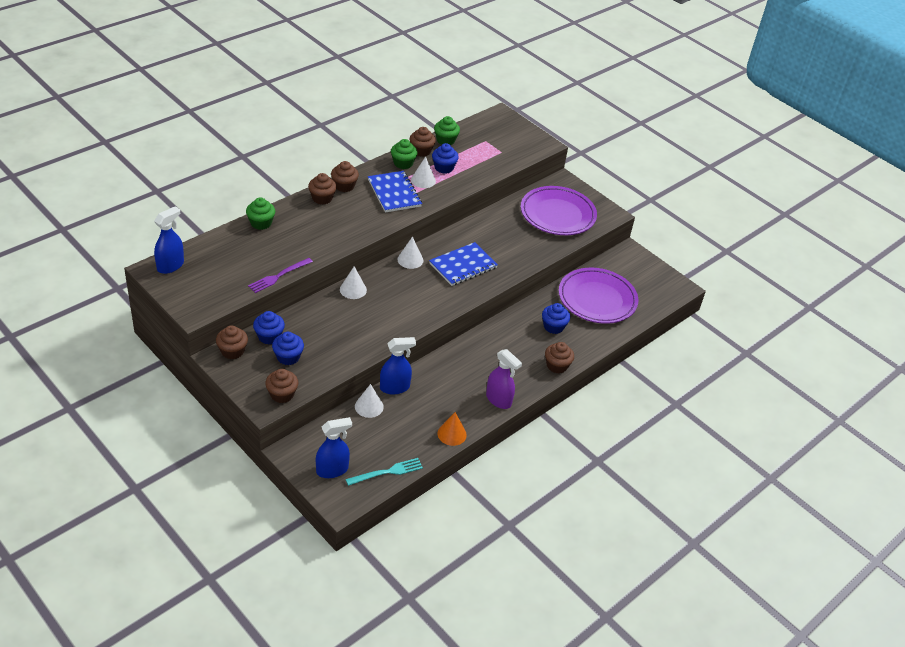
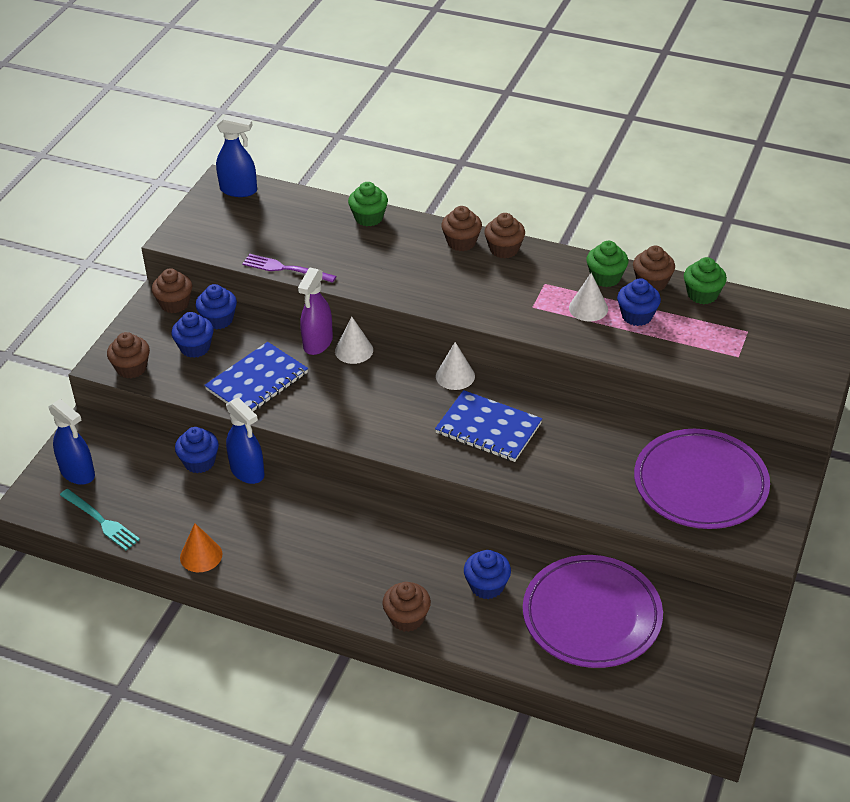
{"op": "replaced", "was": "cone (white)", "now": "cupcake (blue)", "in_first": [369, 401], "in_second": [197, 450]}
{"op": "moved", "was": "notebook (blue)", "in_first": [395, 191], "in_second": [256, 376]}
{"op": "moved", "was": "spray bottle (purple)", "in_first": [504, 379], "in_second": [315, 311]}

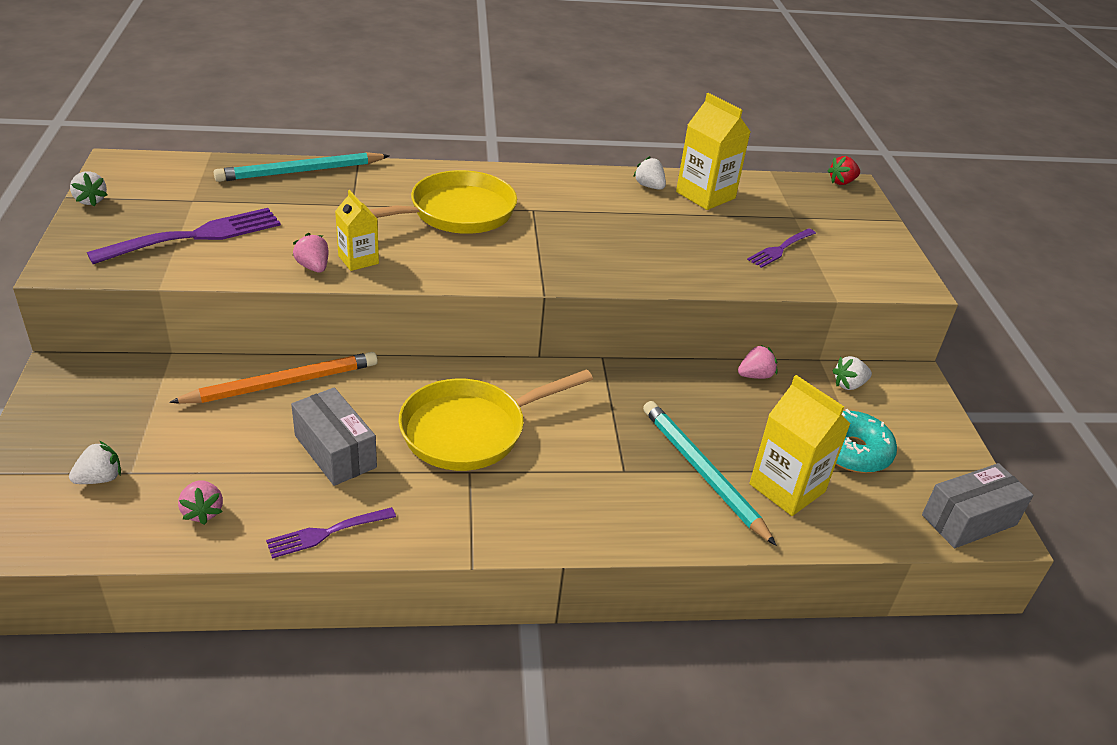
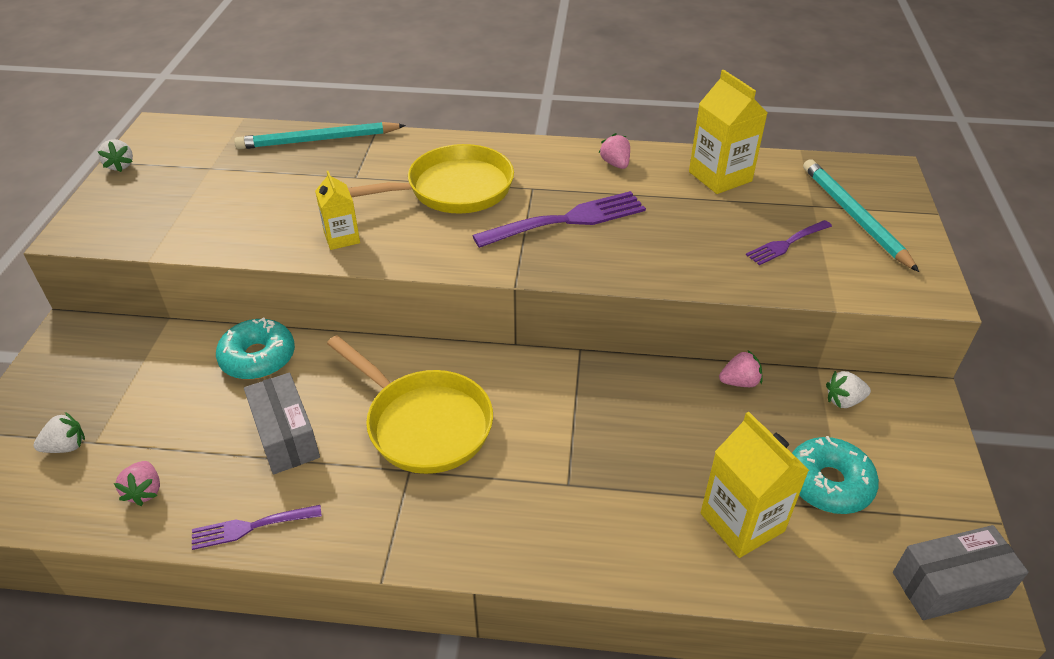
{"op": "moved", "was": "fork (purple)", "in_first": [184, 236], "in_second": [559, 219]}
{"op": "replaced", "was": "pencil (orange)", "now": "donut (turquoise)", "in_first": [273, 378], "in_second": [255, 349]}
{"op": "moved", "was": "strawberry (pink)", "in_first": [310, 253], "in_second": [614, 151]}
{"op": "turned", "was": "pan (yellow)", "in_first": [495, 420], "in_second": [410, 404], "clockwise": -120}
{"op": "removed", "was": "strawberry (white)", "in_first": [649, 173]}
{"op": "moved", "was": "pencil (turquoise)", "in_first": [709, 473], "in_second": [861, 215]}
{"op": "removed", "was": "strawberry (red)", "in_first": [844, 170]}

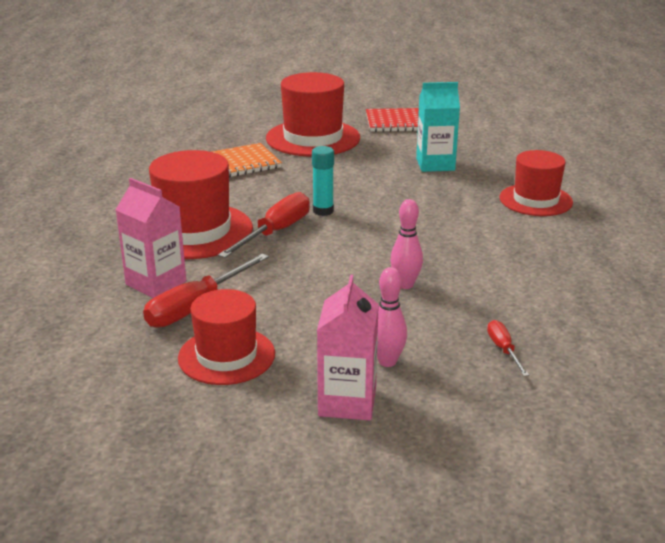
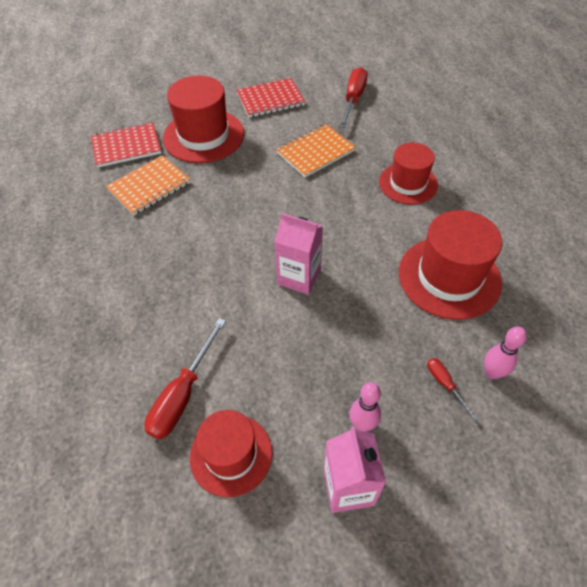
{"op": "moved", "was": "carton (pink)", "in_first": [150, 238], "in_second": [298, 254]}
{"op": "moved", "was": "hat (red)", "in_first": [201, 204], "in_second": [450, 265]}
{"op": "moved", "was": "screwdriver (red)", "in_first": [264, 225], "in_second": [353, 97]}
{"op": "removed", "was": "glue stick (turquoise)", "in_first": [323, 181]}
{"op": "moved", "was": "bowling pin (pink)", "in_first": [406, 244], "in_second": [505, 353]}
{"op": "replaced", "was": "carton (turquoise)", "now": "notebook (orange)", "in_first": [438, 127], "in_second": [316, 151]}
{"op": "added", "now": "notebook (red)", "in_second": [126, 145]}

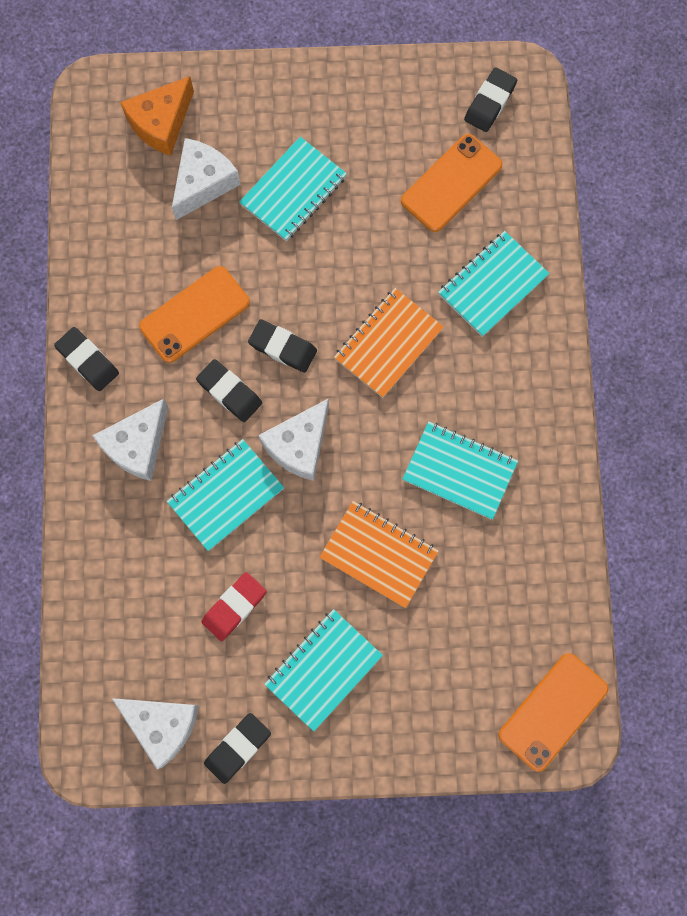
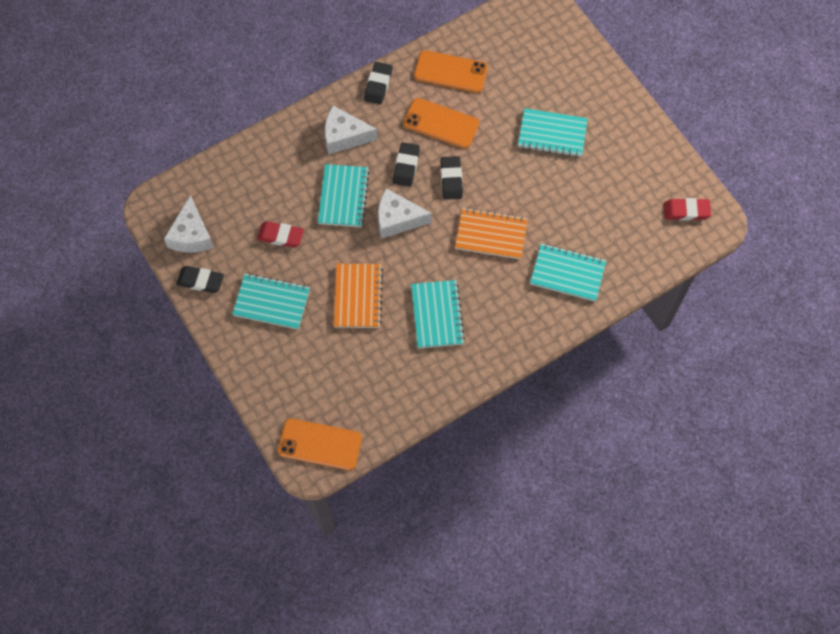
{"op": "removed", "was": "cheese (orange)", "in_first": [157, 116]}
{"op": "turned", "was": "notebook (turquoise)", "in_first": [225, 495], "in_second": [344, 195], "clockwise": 75}
{"op": "removed", "was": "cheese (white)", "in_first": [206, 179]}
{"op": "moved", "was": "phone (orange)", "in_first": [452, 183], "in_second": [451, 71]}
{"op": "recoloured", "was": "eraser (black)", "now": "eraser (red)", "in_first": [490, 99], "in_second": [687, 209]}

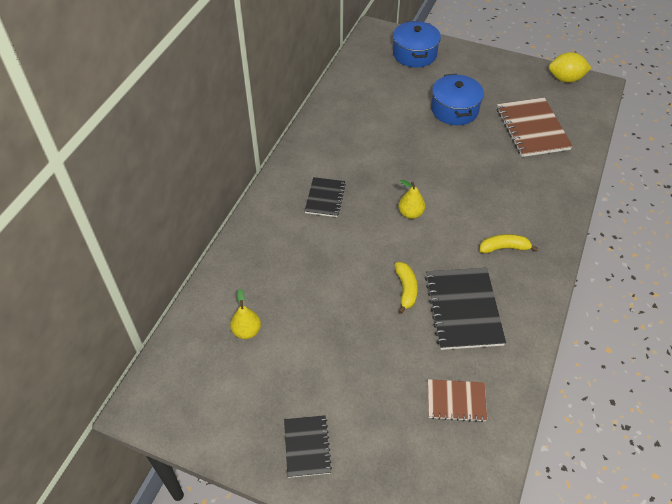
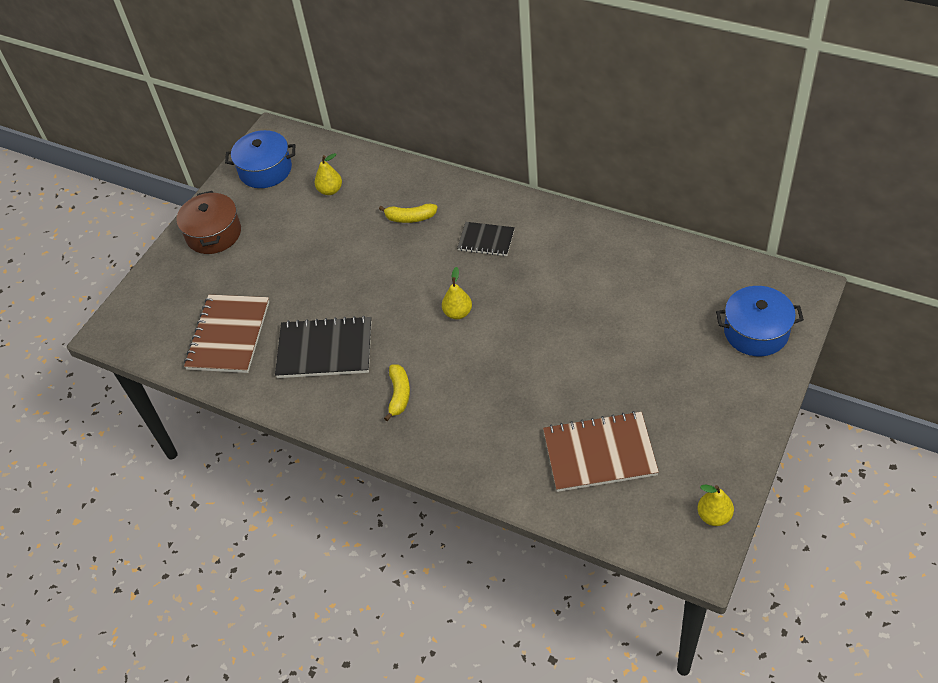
{"op": "replaced", "was": "notebook (black)", "now": "pot (brown)", "in_first": [308, 446], "in_second": [208, 222]}
{"op": "moved", "was": "banana (yellow)", "in_first": [406, 288], "in_second": [408, 213]}
{"op": "resized", "was": "notebook (brown)", "in_first": [457, 400], "in_second": [226, 334], "ratio": 1.71}
{"op": "moved", "was": "pot (blue)", "in_first": [457, 99], "in_second": [260, 159]}
{"op": "replaced", "was": "lemon (yellow)", "now": "pear (yellow)", "in_first": [570, 67], "in_second": [715, 505]}

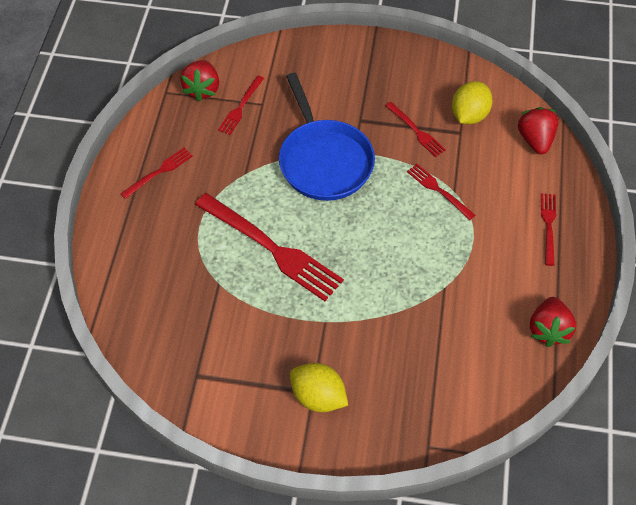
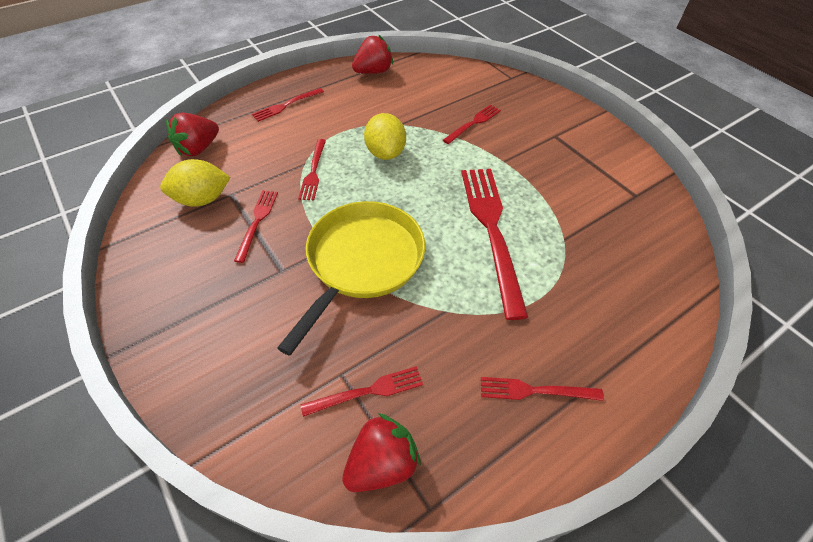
{"op": "recoloured", "was": "pan (blue)", "now": "pan (yellow)", "in_first": [327, 137], "in_second": [351, 278]}
{"op": "moved", "was": "lemon (yellow)", "in_first": [319, 387], "in_second": [385, 136]}
{"op": "added", "now": "fork (red)", "in_second": [472, 124]}

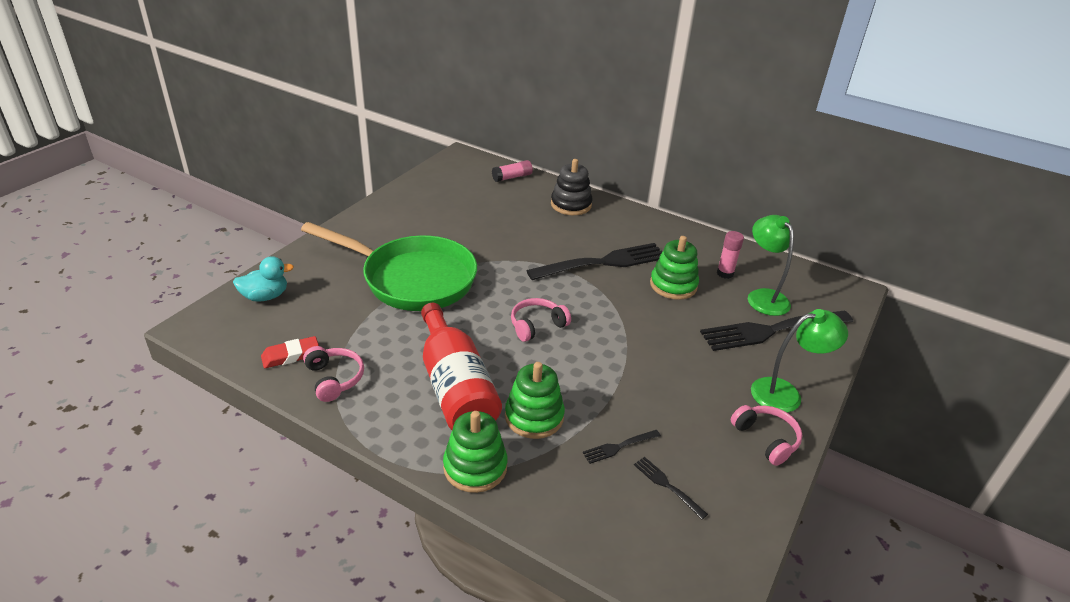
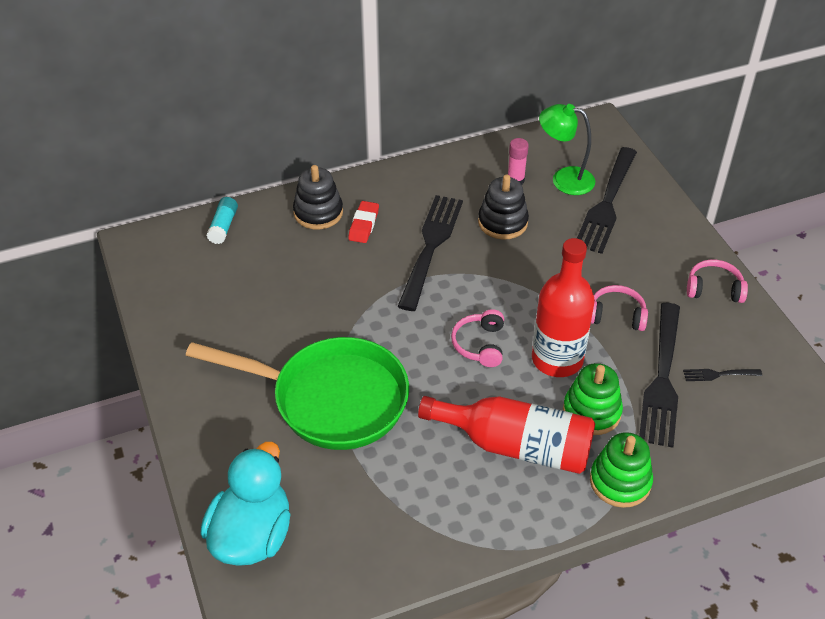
{"op": "resized", "was": "duck (turquoise)", "in_first": [263, 279], "in_second": [245, 504], "ratio": 1.74}
{"op": "moved", "was": "eraser (red)", "in_first": [290, 352], "in_second": [363, 222]}
{"op": "turned", "was": "pan (green)", "in_first": [389, 266], "in_second": [297, 393], "clockwise": 45}
{"op": "moved", "was": "headphones (pink)", "in_first": [333, 374], "in_second": [619, 308]}
{"op": "recoloured", "was": "glue stick (pink)", "now": "glue stick (turquoise)", "in_first": [512, 171], "in_second": [222, 220]}
{"op": "resized", "was": "fork (black)", "in_first": [622, 447], "in_second": [659, 375], "ratio": 2.33}
{"op": "recoloured", "was": "stacking toy (green)", "now": "stacking toy (black)", "in_first": [674, 268], "in_second": [503, 207]}
{"op": "removed", "was": "lamp (green)", "in_first": [799, 361]}
{"op": "added", "now": "bottle (red)", "in_second": [563, 307]}

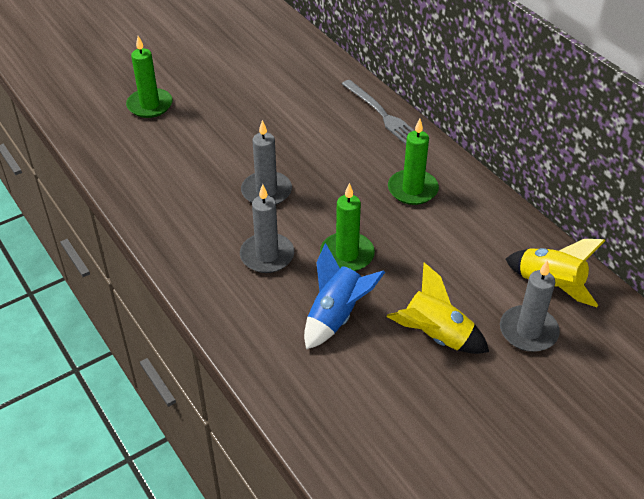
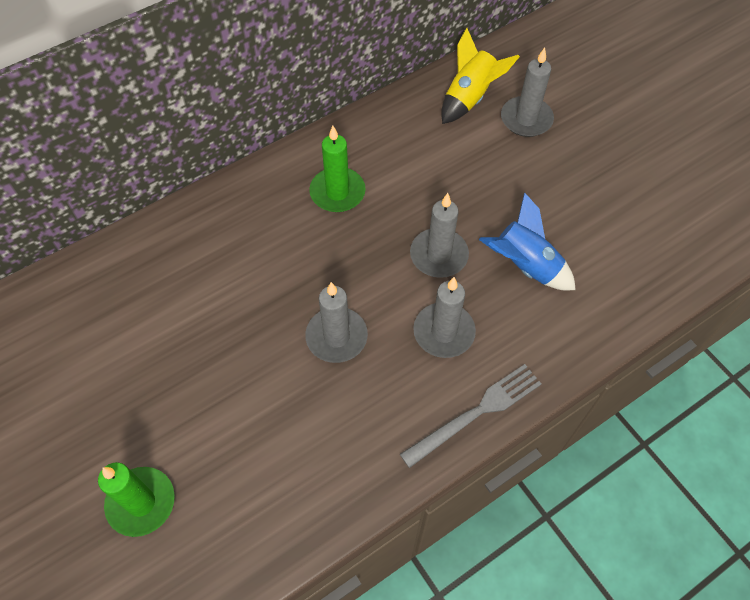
{"op": "recoloured", "was": "candle (green)", "now": "candle (grey)", "in_first": [347, 227], "in_second": [439, 235]}
{"op": "moved", "was": "fork (grey)", "in_first": [378, 112], "in_second": [470, 416]}
{"op": "removed", "was": "rocket (yellow)", "in_first": [437, 308]}

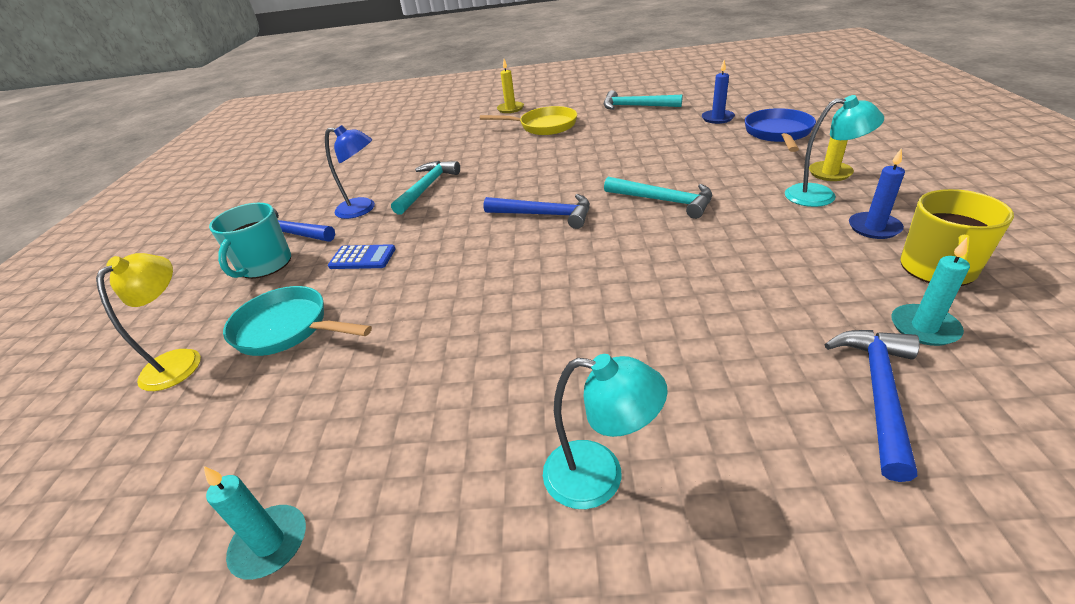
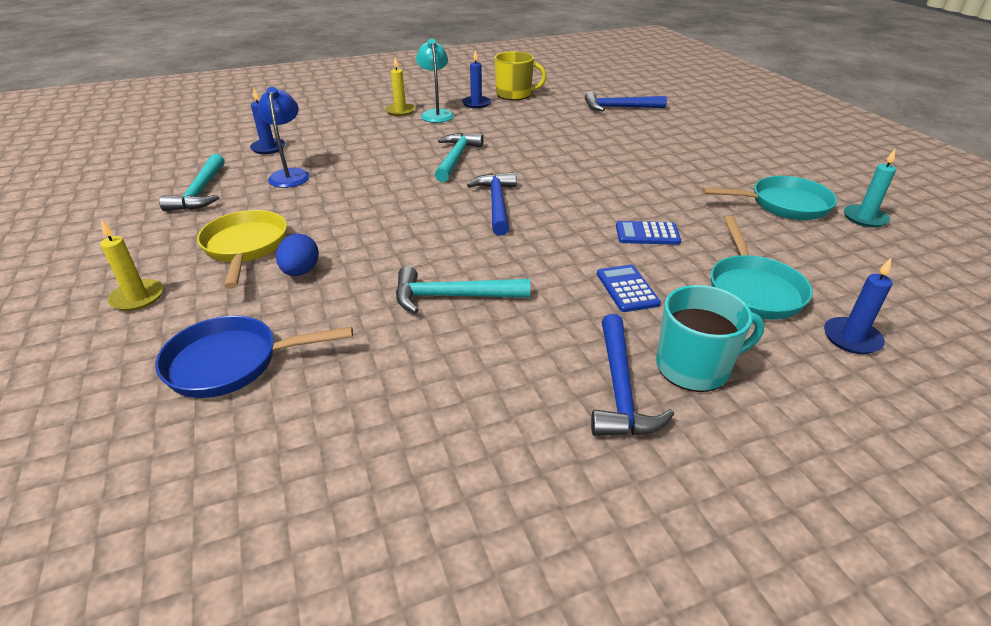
{"op": "replaced", "was": "lamp (yellow)", "now": "candle (blue)", "in_first": [148, 322], "in_second": [858, 306]}
{"op": "moved", "was": "lamp (blue)", "in_first": [350, 172], "in_second": [284, 137]}
{"op": "removed", "was": "lamp (turquoise)", "in_first": [605, 431]}
{"op": "moved", "was": "pan (blue)", "in_first": [780, 130], "in_second": [254, 356]}
{"op": "removed", "was": "candle (turquoise)", "in_first": [930, 292]}
{"op": "added", "now": "egg (blue)", "in_second": [297, 255]}
{"op": "added", "now": "calculator (blue)", "in_second": [648, 233]}
{"op": "added", "now": "pan (turquoise)", "in_second": [769, 198]}

